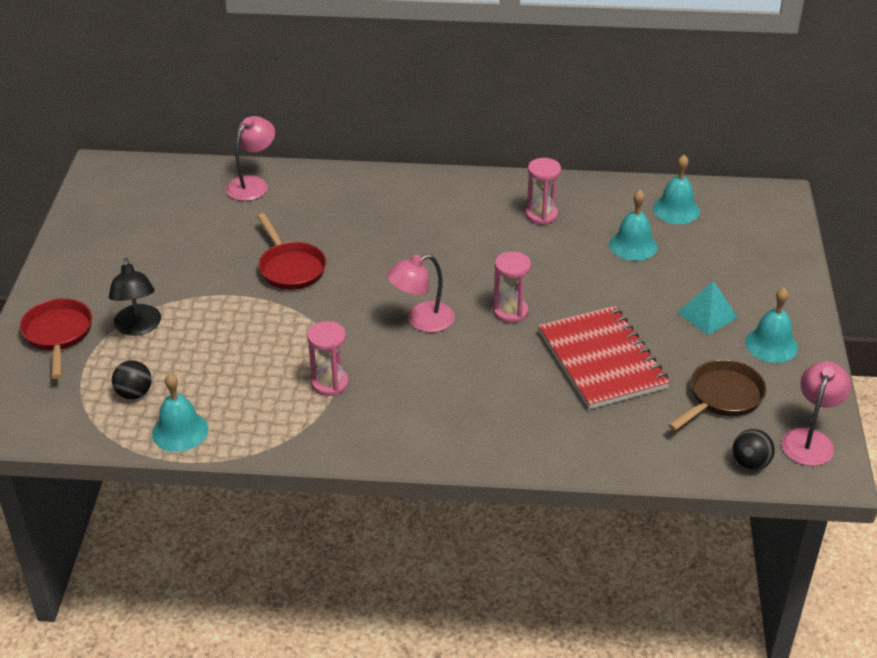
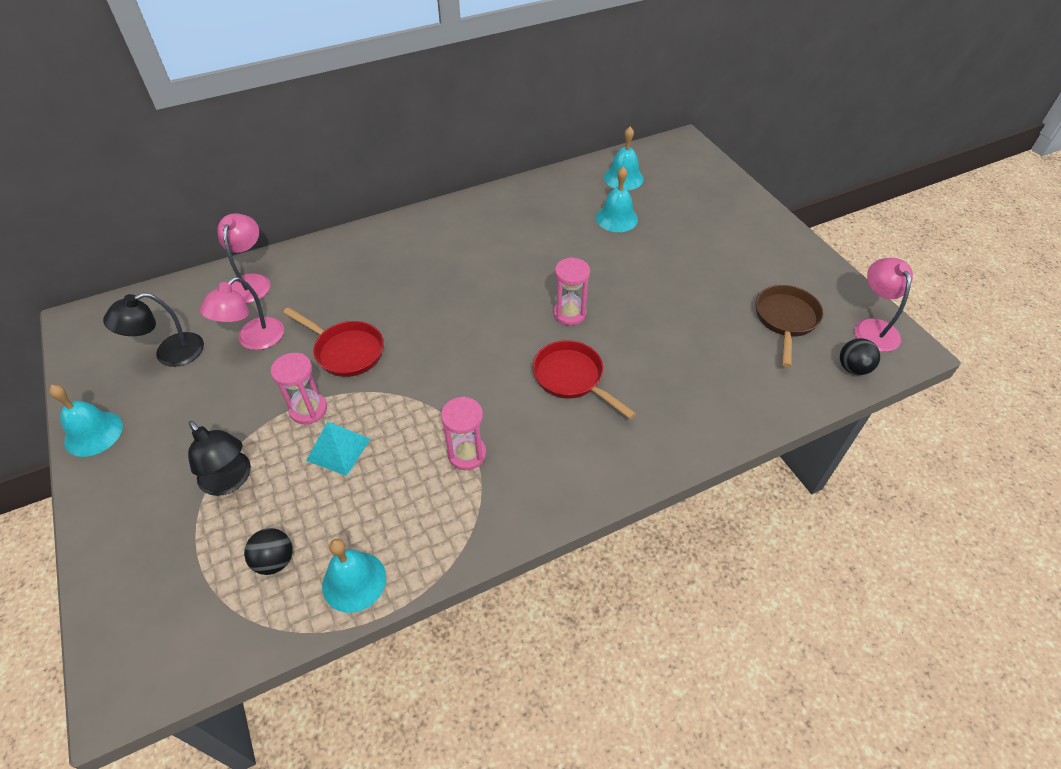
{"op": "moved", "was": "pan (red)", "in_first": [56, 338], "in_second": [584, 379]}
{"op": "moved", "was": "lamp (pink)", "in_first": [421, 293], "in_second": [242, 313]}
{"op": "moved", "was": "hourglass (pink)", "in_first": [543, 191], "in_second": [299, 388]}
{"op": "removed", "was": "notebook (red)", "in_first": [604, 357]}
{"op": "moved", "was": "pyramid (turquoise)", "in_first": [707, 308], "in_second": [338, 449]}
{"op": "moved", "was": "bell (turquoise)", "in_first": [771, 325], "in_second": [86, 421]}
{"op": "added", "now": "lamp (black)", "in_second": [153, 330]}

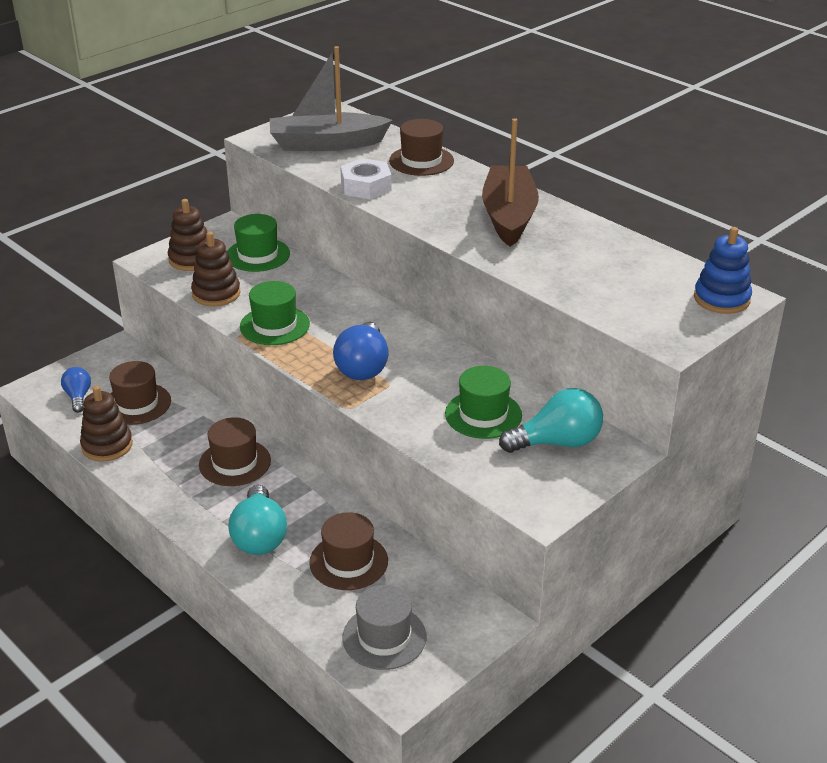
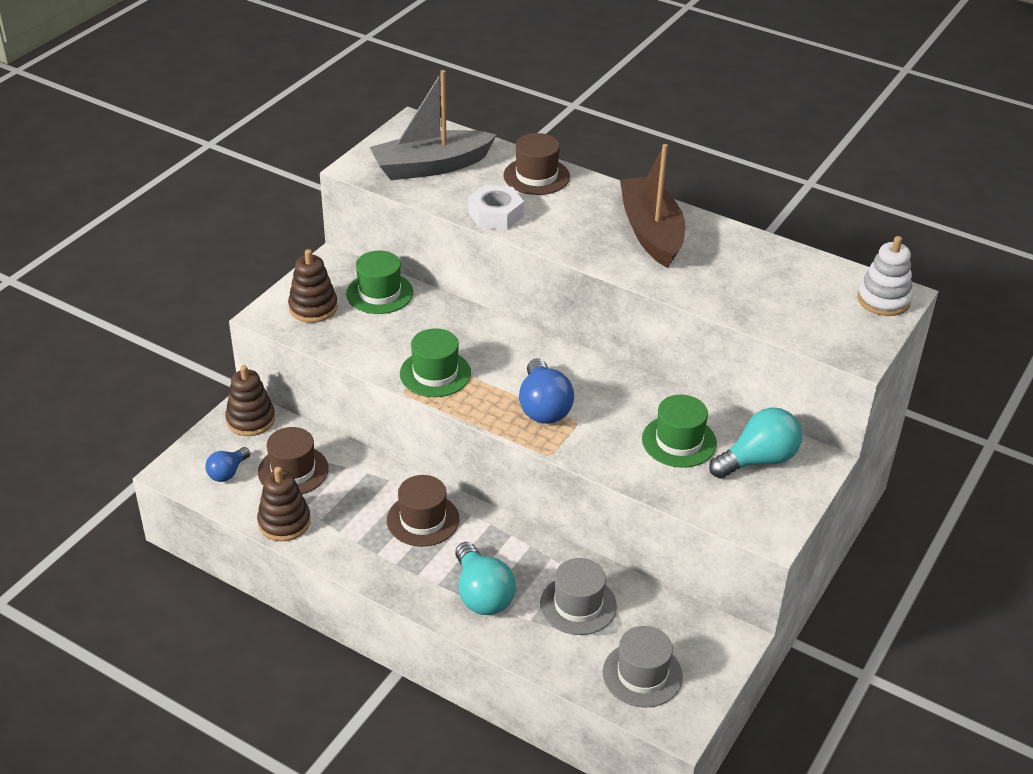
{"op": "turned", "was": "light bulb (blue)", "in_first": [76, 390], "in_second": [227, 464], "clockwise": -120}
{"op": "moved", "was": "stacking toy (brown)", "in_first": [215, 269], "in_second": [250, 400]}
{"op": "recoloured", "was": "hat (brown)", "now": "hat (grey)", "in_first": [348, 551], "in_second": [578, 596]}
{"op": "recoloured", "was": "stacking toy (blue)", "now": "stacking toy (white)", "in_first": [723, 270], "in_second": [885, 276]}

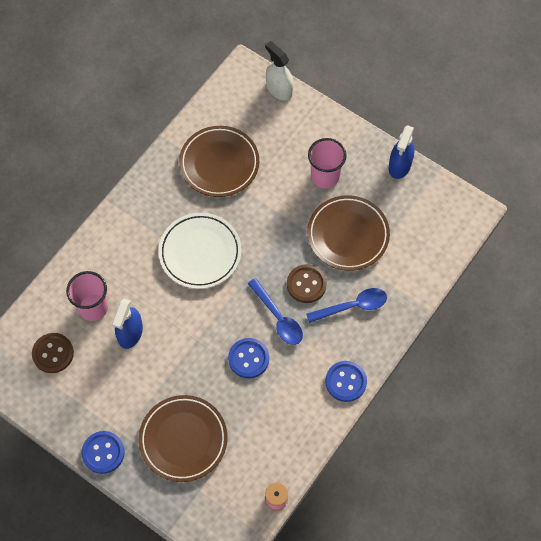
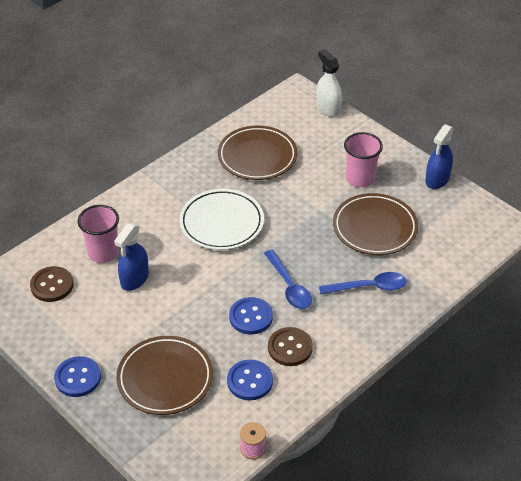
{"op": "moved", "was": "button (brown)", "in_first": [307, 283], "in_second": [290, 346]}
{"op": "moved", "was": "button (blue)", "in_first": [346, 381], "in_second": [250, 380]}

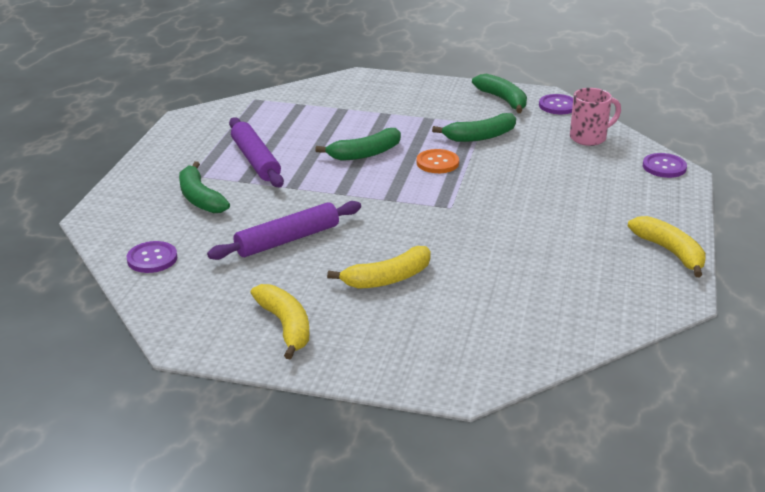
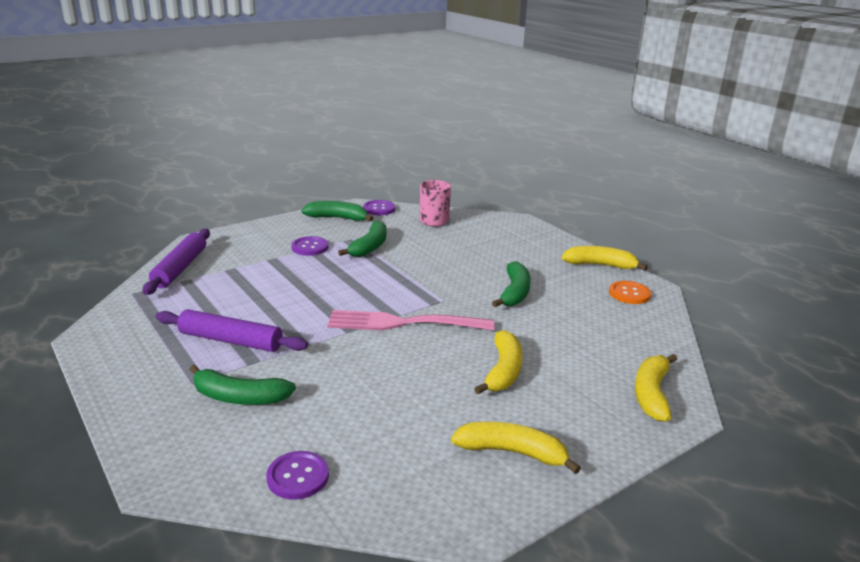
{"op": "moved", "was": "rolling pin (purple)", "in_first": [284, 230], "in_second": [176, 262]}
{"op": "moved", "was": "banana (green)", "in_first": [358, 144], "in_second": [511, 284]}
{"op": "moved", "was": "button (orange)", "in_first": [438, 161], "in_second": [630, 292]}
{"op": "moved", "was": "button (purple)", "in_first": [665, 165], "in_second": [310, 246]}
{"op": "added", "now": "fork (pink)", "in_second": [410, 320]}
{"op": "added", "now": "banana (yellow)", "in_second": [656, 387]}

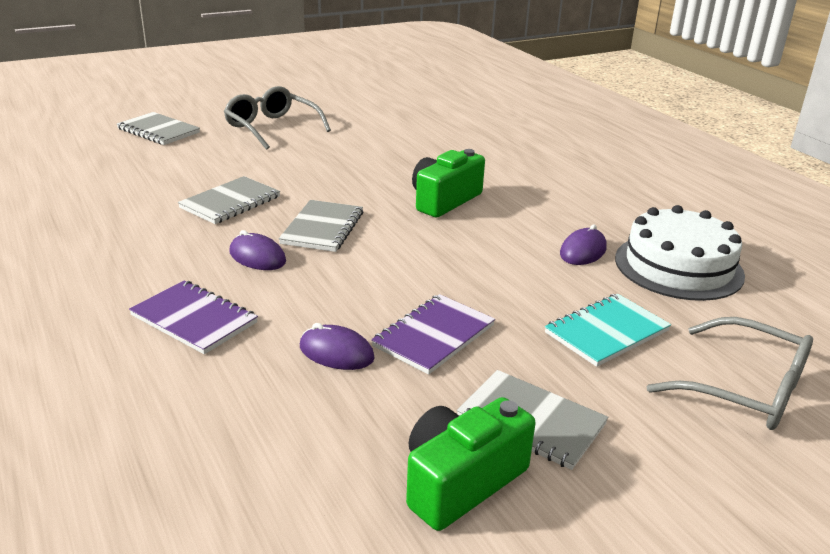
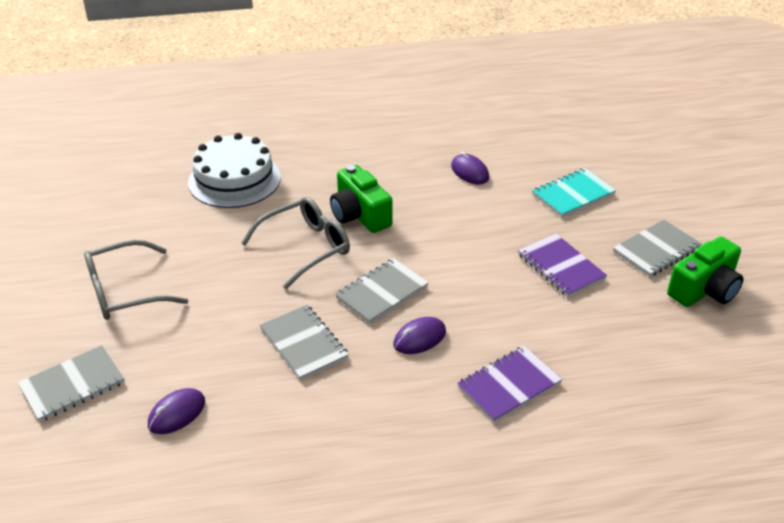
{"op": "turned", "was": "notebook (grey)", "in_first": [321, 226], "in_second": [382, 291], "clockwise": -75}
{"op": "moved", "was": "mouse (purple)", "in_first": [337, 346], "in_second": [176, 411]}
{"op": "turned", "was": "camera (green)", "in_first": [470, 464], "in_second": [705, 271], "clockwise": -105}
{"op": "turned", "was": "notebook (turquoise)", "in_first": [608, 330], "in_second": [574, 192], "clockwise": 75}
{"op": "moved", "was": "cake (white)", "in_first": [680, 253], "in_second": [234, 170]}
{"op": "moved", "was": "glasses (grey)", "in_first": [730, 373], "in_second": [295, 243]}

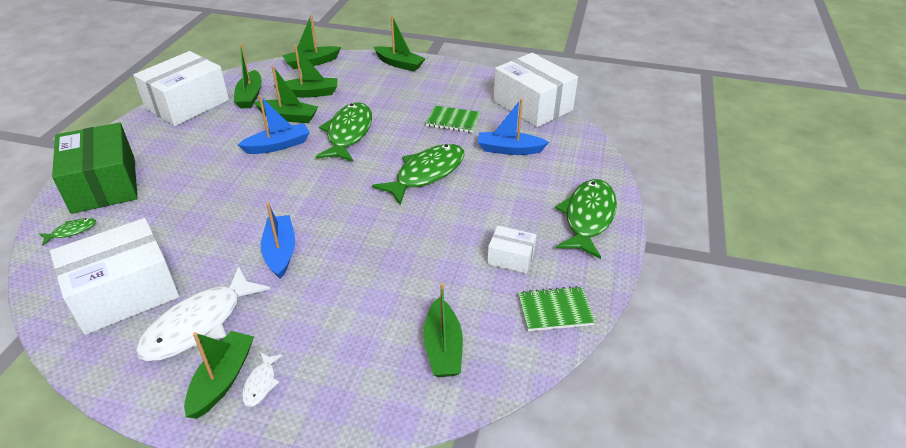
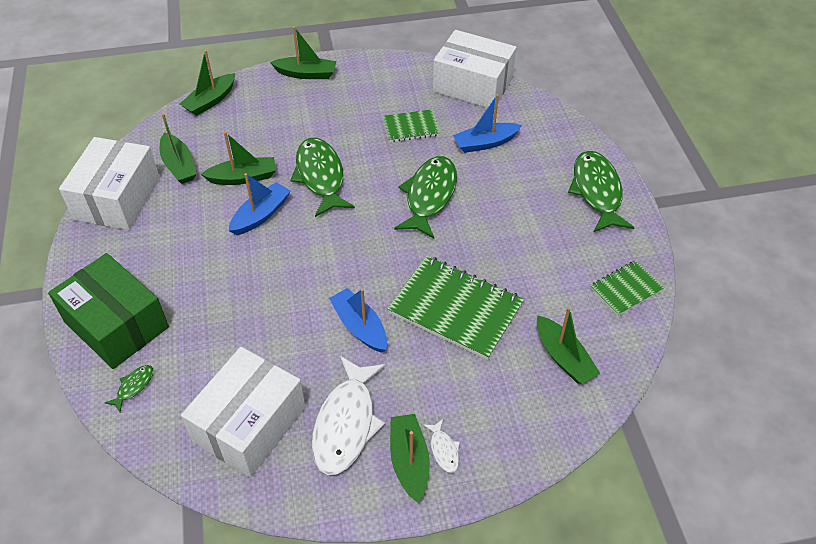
{"op": "removed", "was": "boat (green)", "in_first": [305, 71]}
{"op": "removed", "was": "box (white)", "in_first": [512, 250]}
{"op": "added", "now": "notebook (green)", "in_second": [456, 308]}

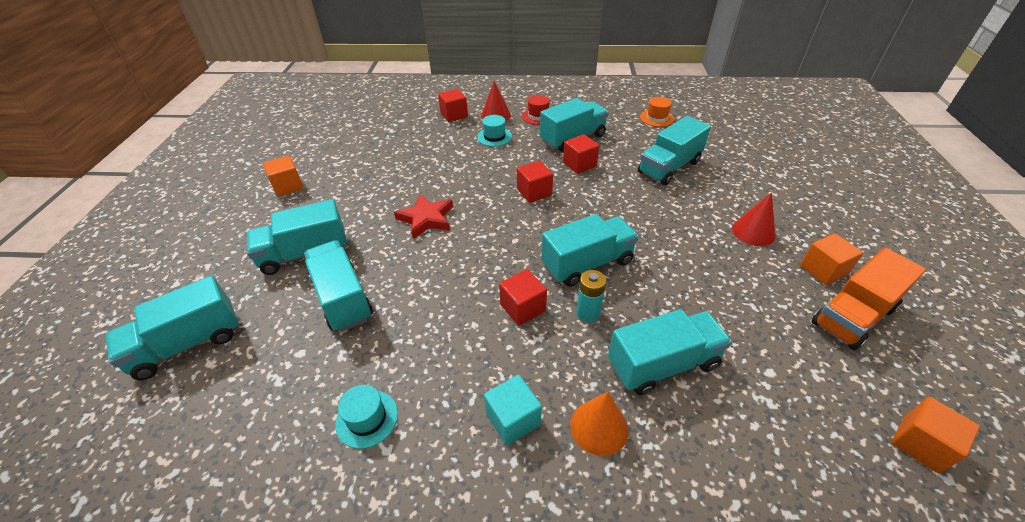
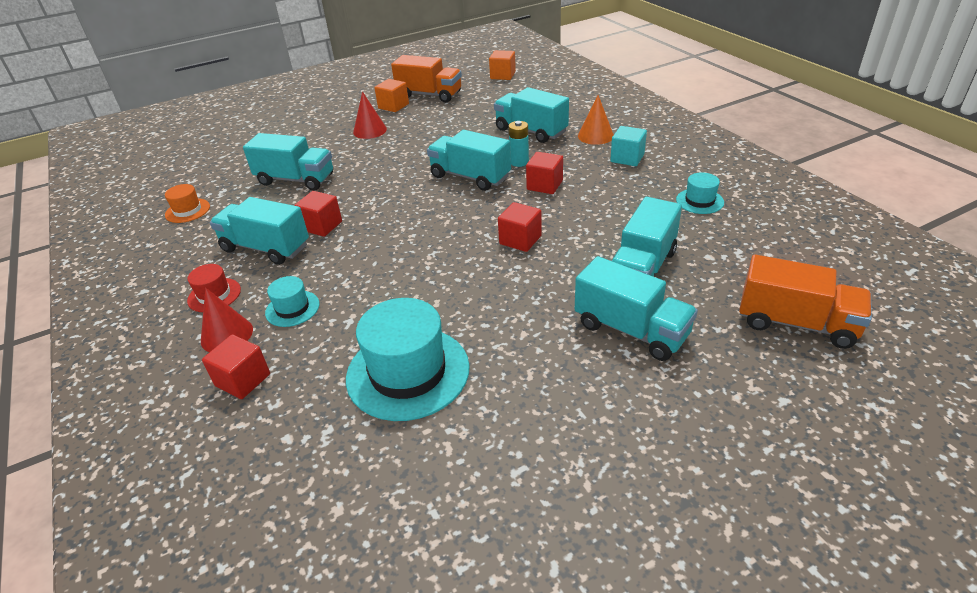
{"op": "recoloured", "was": "truck (turquoise)", "now": "truck (orange)", "in_first": [172, 328], "in_second": [805, 301]}
{"op": "removed", "was": "cube (orange)", "in_first": [283, 176]}
{"op": "removed", "was": "star (red)", "in_first": [423, 216]}
{"op": "moved", "was": "cube (red)", "in_first": [535, 182], "in_second": [520, 227]}
{"op": "added", "now": "hat (turquoise)", "in_second": [408, 359]}

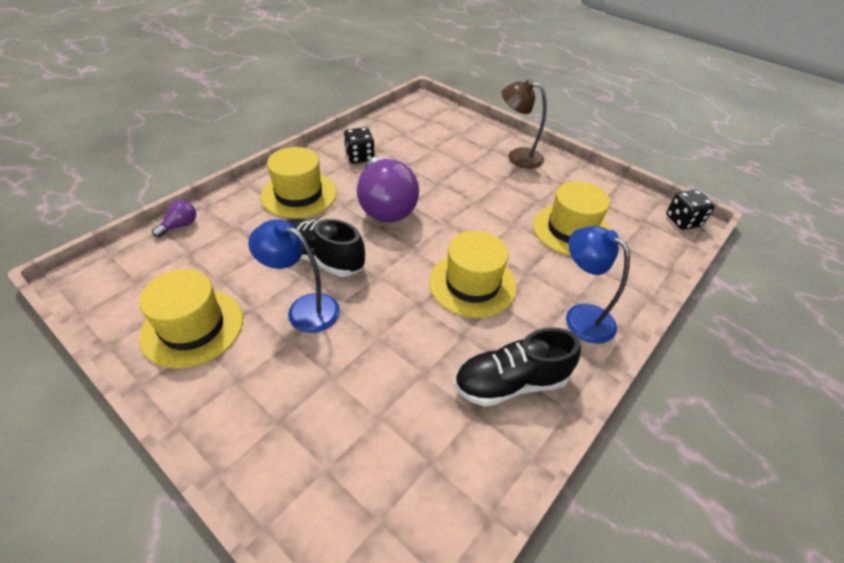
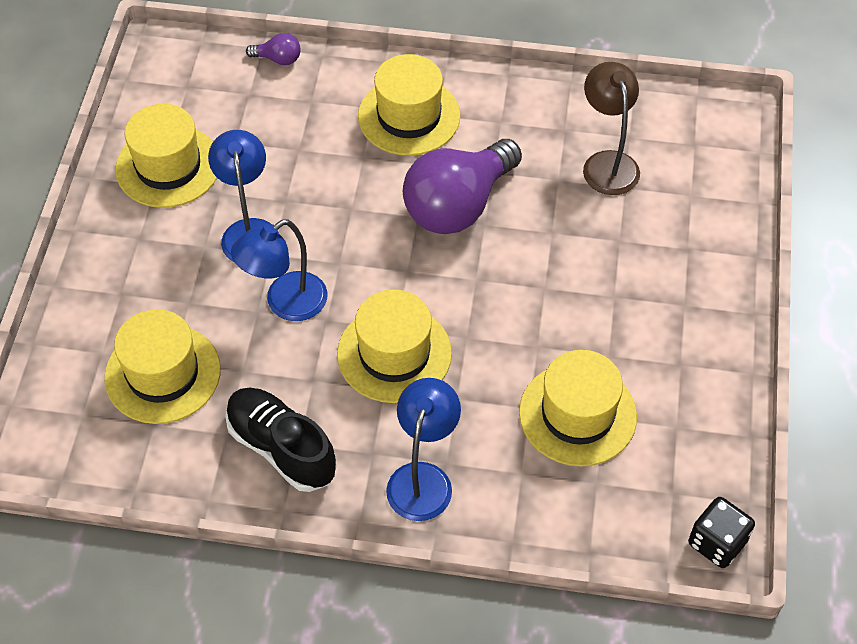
{"op": "removed", "was": "shoe (black)", "in_first": [325, 248]}
{"op": "removed", "was": "dice (black)", "in_first": [359, 145]}
{"op": "moved", "was": "lamp (brown)", "in_first": [524, 124], "in_second": [611, 128]}
{"op": "added", "now": "hat (yellow)", "in_second": [162, 366]}
{"op": "added", "now": "lamp (blue)", "in_second": [279, 270]}

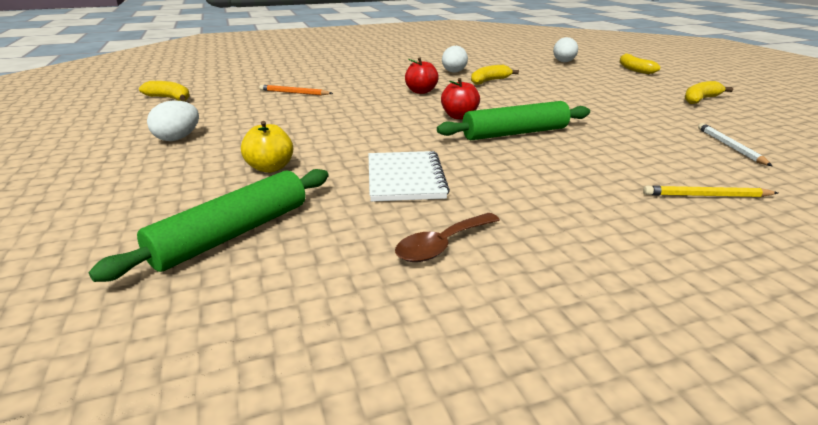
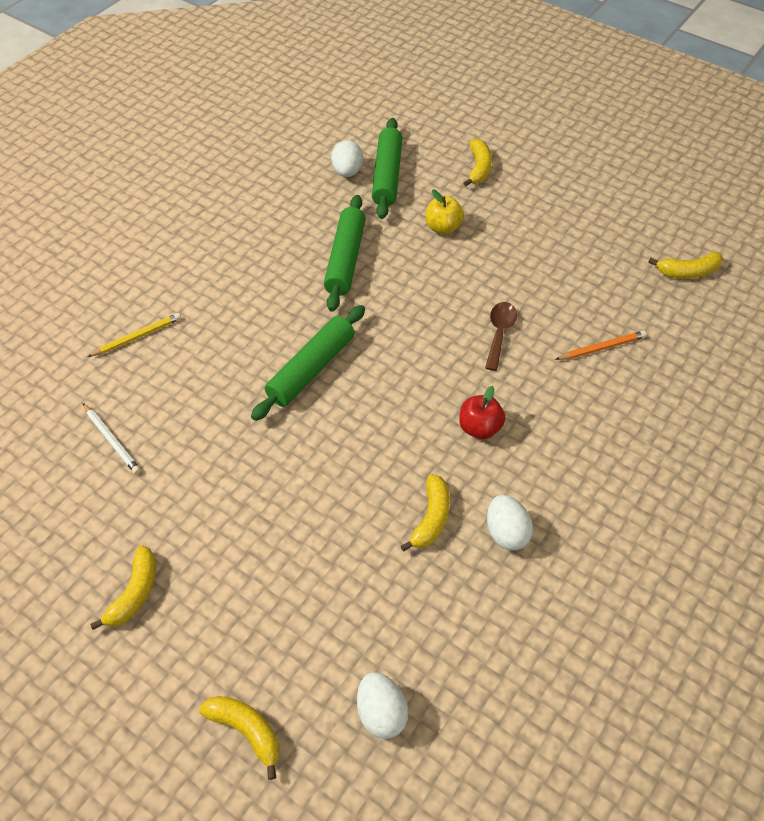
{"op": "moved", "was": "egg (white)", "in_first": [173, 121], "in_second": [347, 158]}
{"op": "replaced", "was": "notebook (white)", "now": "rolling pin (green)", "in_first": [409, 176], "in_second": [345, 253]}
{"op": "moved", "was": "spoon (brown)", "in_first": [447, 237], "in_second": [501, 336]}
{"op": "removed", "was": "apple (red)", "in_first": [460, 98]}
{"op": "added", "now": "banana (yellow)", "in_second": [478, 162]}

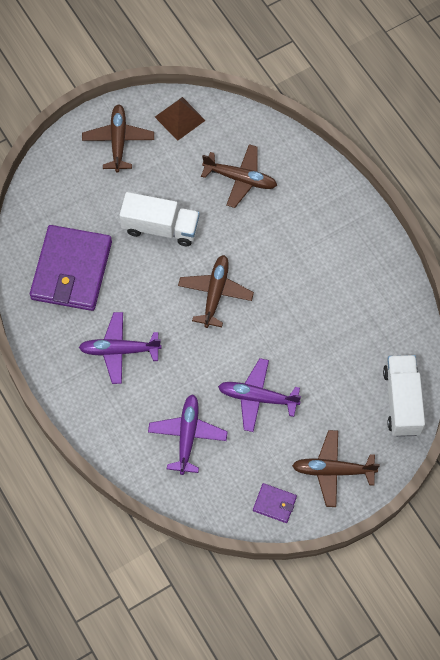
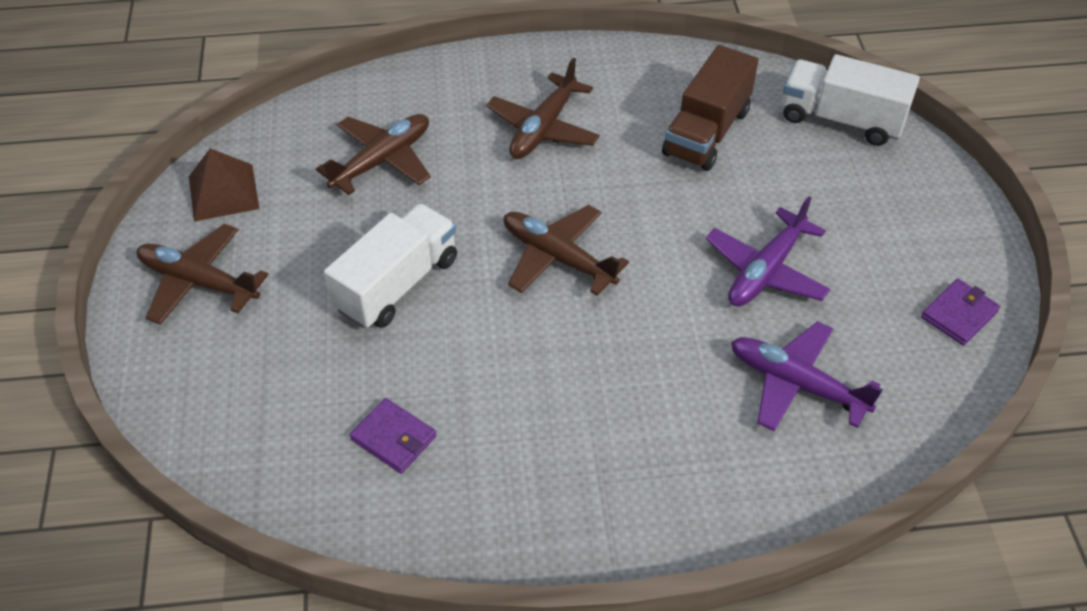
{"op": "resized", "was": "wallet (purple)", "in_first": [71, 268], "in_second": [393, 436], "ratio": 0.43}
{"op": "removed", "was": "plane (purple)", "in_first": [120, 348]}
{"op": "moved", "was": "plane (brown)", "in_first": [336, 468], "in_second": [543, 108]}
{"op": "added", "now": "truck (brown)", "in_second": [710, 108]}

